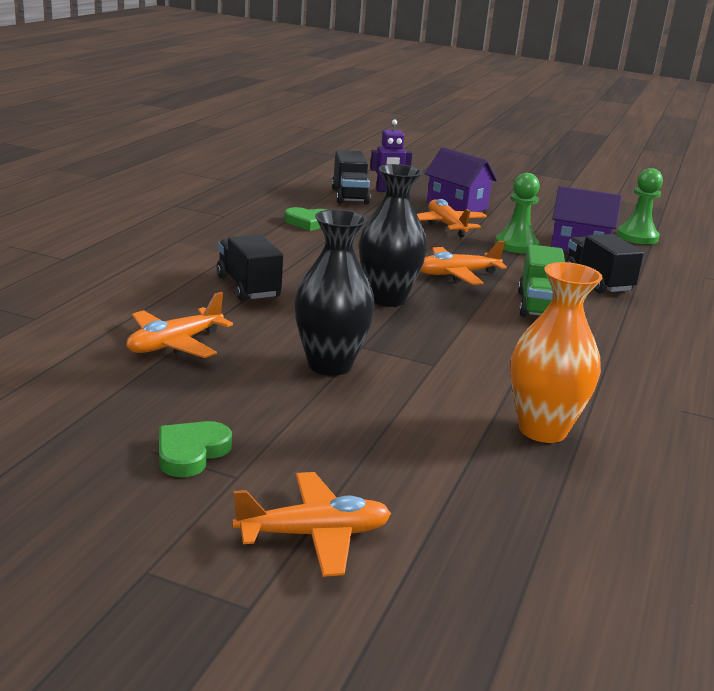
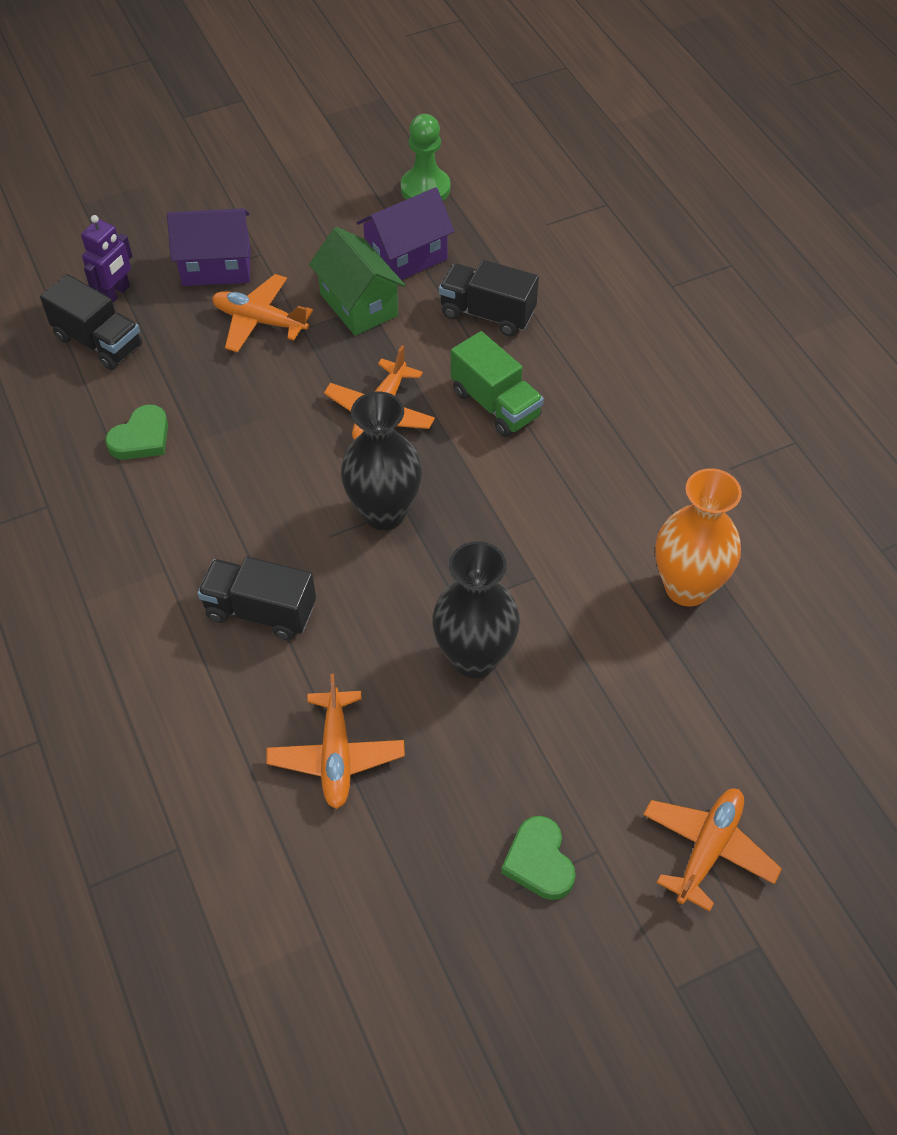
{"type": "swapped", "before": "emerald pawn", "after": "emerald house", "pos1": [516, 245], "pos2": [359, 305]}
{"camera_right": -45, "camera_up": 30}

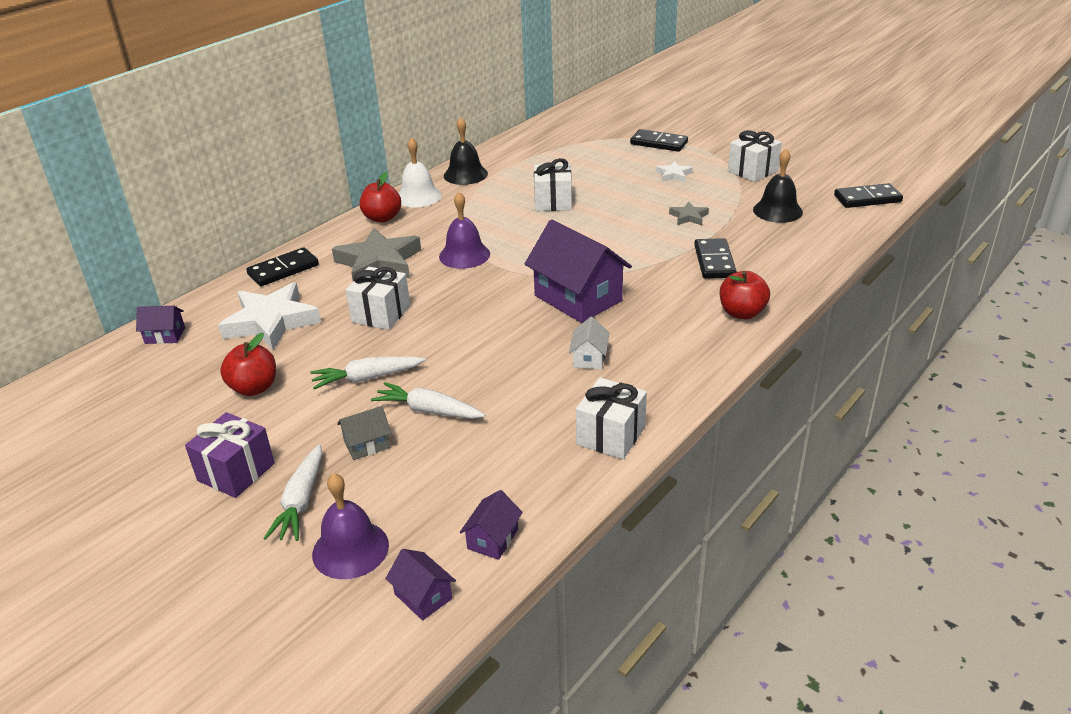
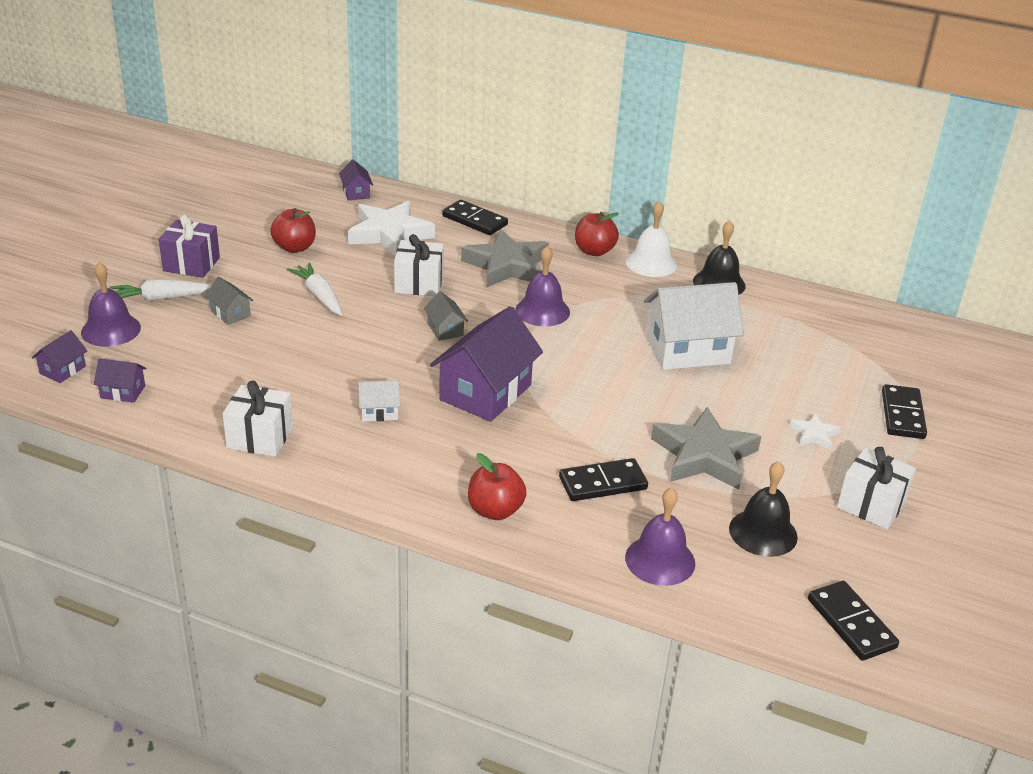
{"type": "gone", "before": "white toy carrot", "pos1": [428, 410]}
{"type": "swapped", "before": "white present", "after": "white house", "pos1": [553, 202], "pos2": [687, 350]}
{"type": "scaled", "before": "grey star shape", "pos1": [689, 217], "pos2": [704, 456], "scale": 2.13}
{"type": "new", "after": "grey house", "pos2": [445, 329]}
{"type": "new", "after": "royal purple bell", "pos2": [660, 560]}
{"camera_right": 70, "camera_up": 0}

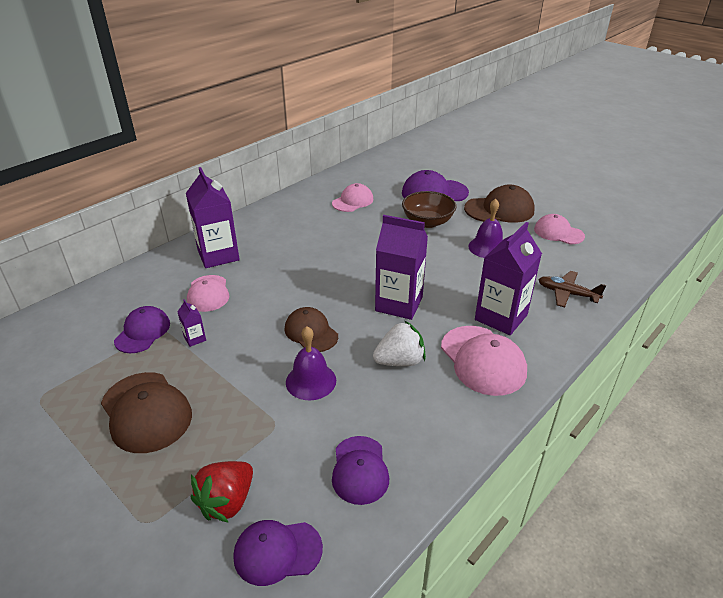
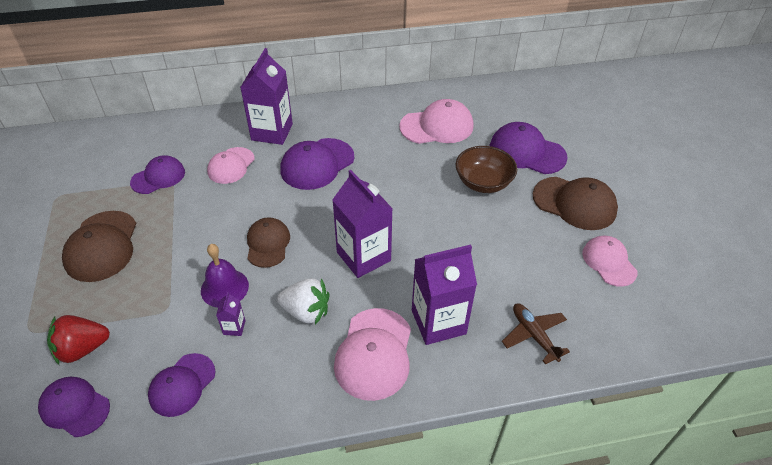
{"type": "shifted", "before": "royal purple milk carton", "pos1": [195, 338], "pos2": [234, 327]}
{"type": "scaled", "before": "rosy cap", "pos1": [353, 201], "pos2": [437, 126], "scale": 1.5}
{"type": "gone", "before": "royal purple bell", "pos1": [487, 247]}
{"type": "new", "after": "royal purple cap", "pos2": [317, 164]}
{"camera_right": 35, "camera_up": 10}

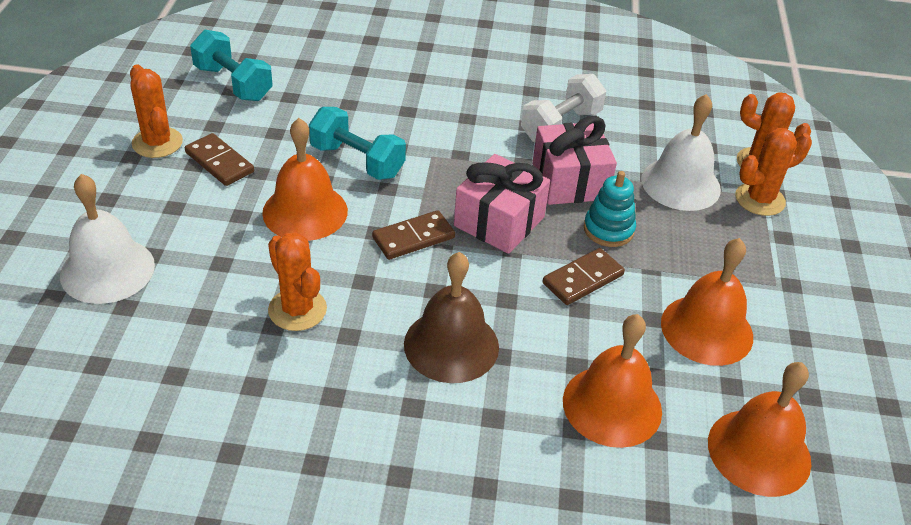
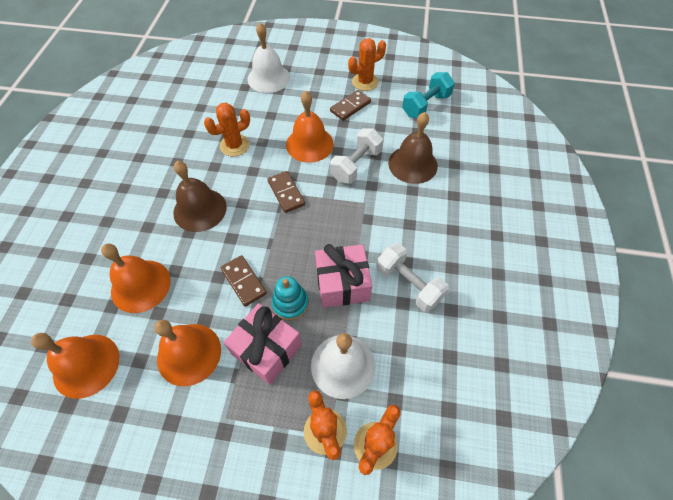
{"type": "repainted", "before": "turquoise hand weight", "after": "white hand weight", "pos1": [357, 161], "pos2": [356, 165]}
{"type": "shifted", "before": "rosy present", "pos1": [499, 221], "pos2": [267, 349]}
{"type": "new", "after": "dark brown bell", "pos2": [412, 164]}
{"camera_right": 95, "camera_up": 15}

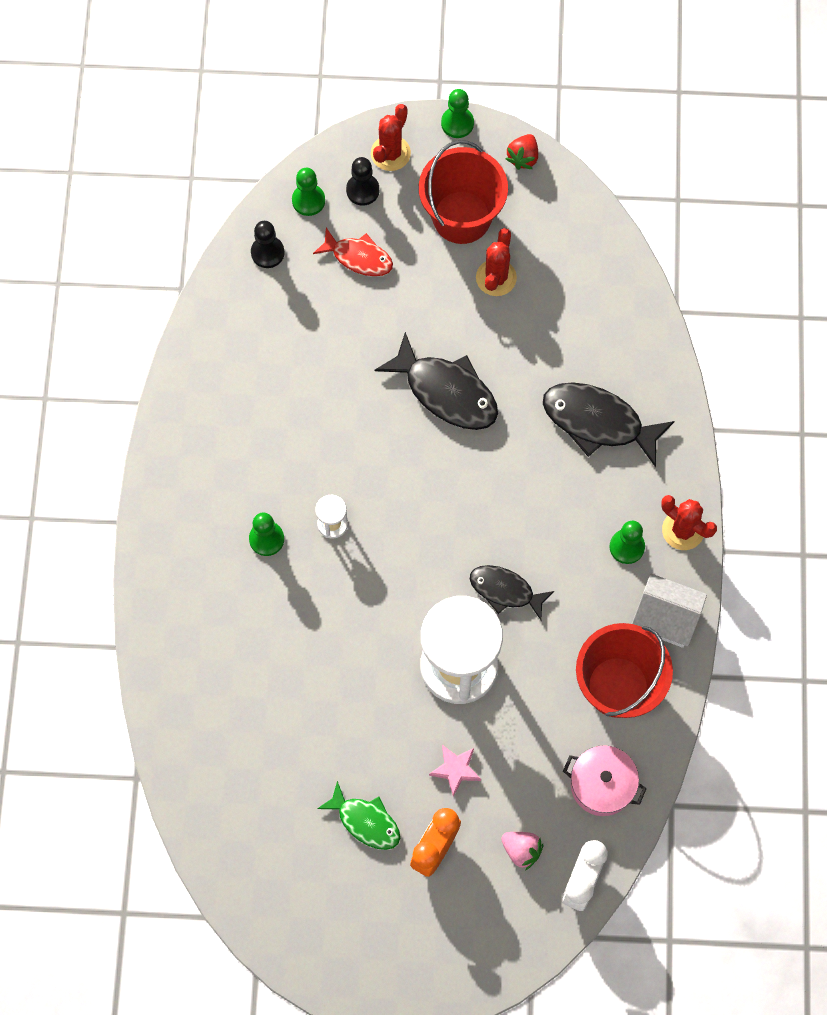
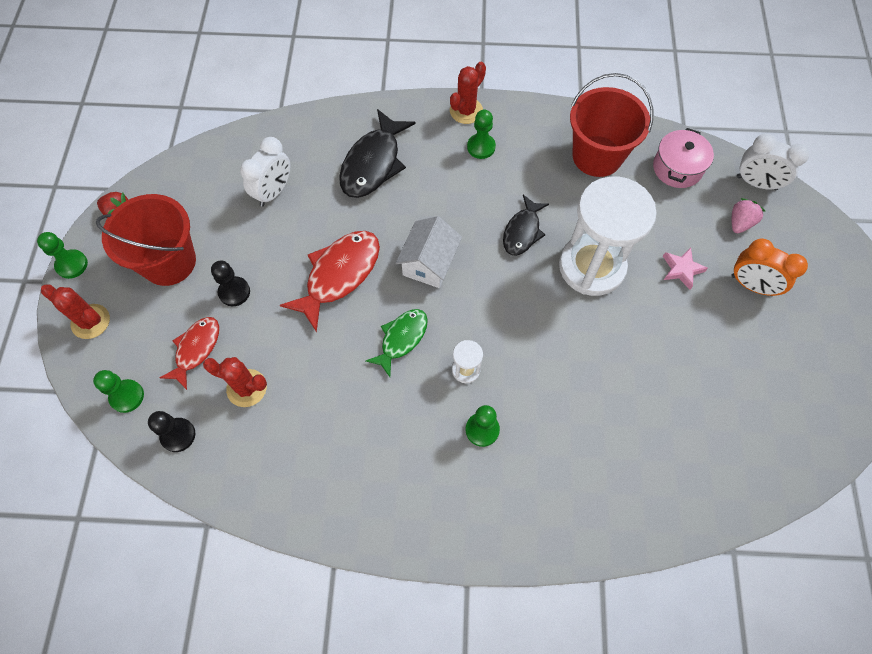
{"type": "shifted", "before": "emerald toy fish", "pos1": [365, 821], "pos2": [401, 339]}
{"type": "shifted", "before": "ebony pawn", "pos1": [362, 190], "pos2": [234, 292]}
{"type": "repainted", "before": "ebony toy fish", "after": "scarlet toy fish", "pos1": [446, 391], "pos2": [339, 275]}
{"type": "shifted", "before": "scarlet saguaro cactus", "pos1": [496, 278], "pos2": [246, 388]}
{"type": "shifted", "before": "white house", "pos1": [665, 618], "pos2": [429, 263]}
{"type": "new", "after": "white alarm clock", "pos2": [273, 192]}
{"camera_right": -90, "camera_up": -5}

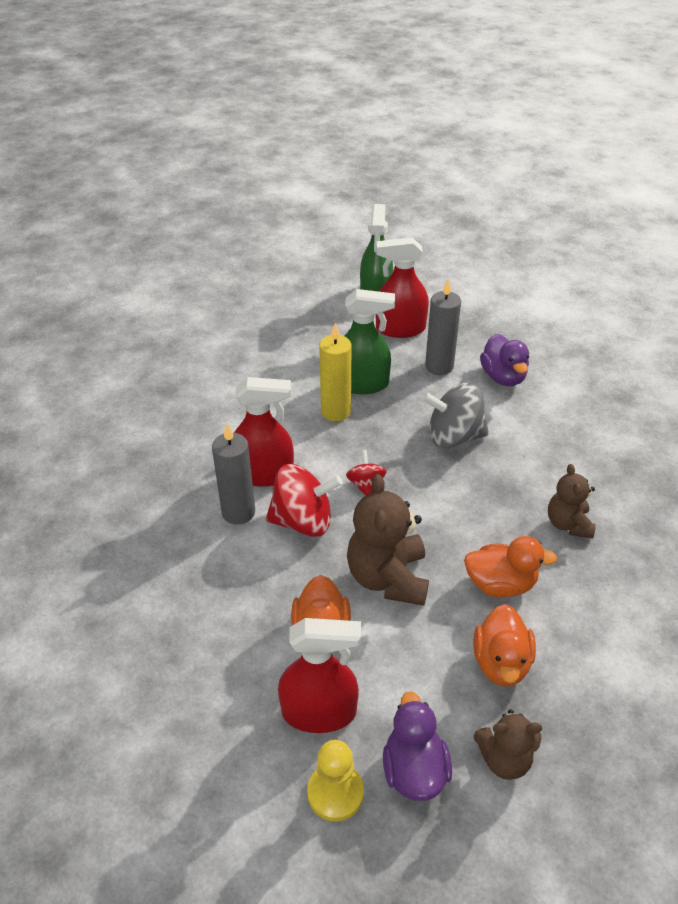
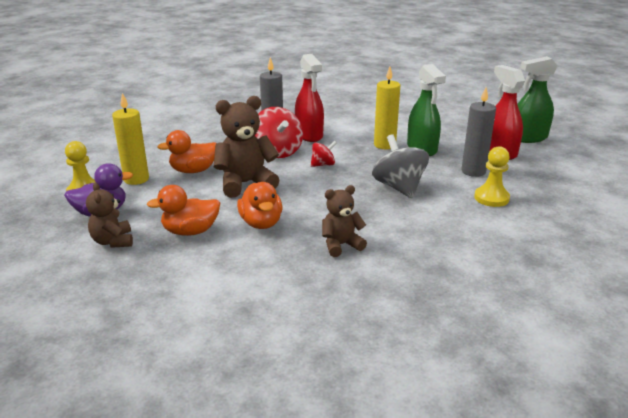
{"type": "swapped", "before": "scarlet spray cleaner", "after": "yellow wax candle", "pos1": [319, 712], "pos2": [136, 179]}
{"type": "swapped", "before": "royal purple duck", "after": "yellow pawn", "pos1": [503, 377], "pos2": [491, 198]}
{"camera_right": 70, "camera_up": -15}

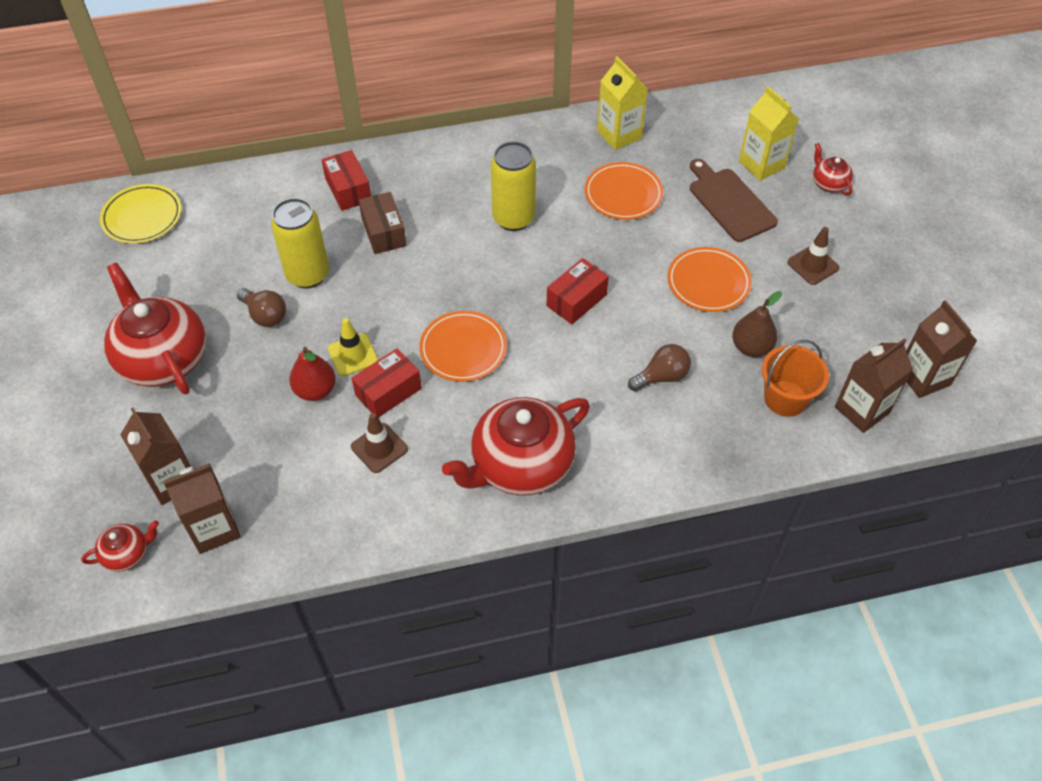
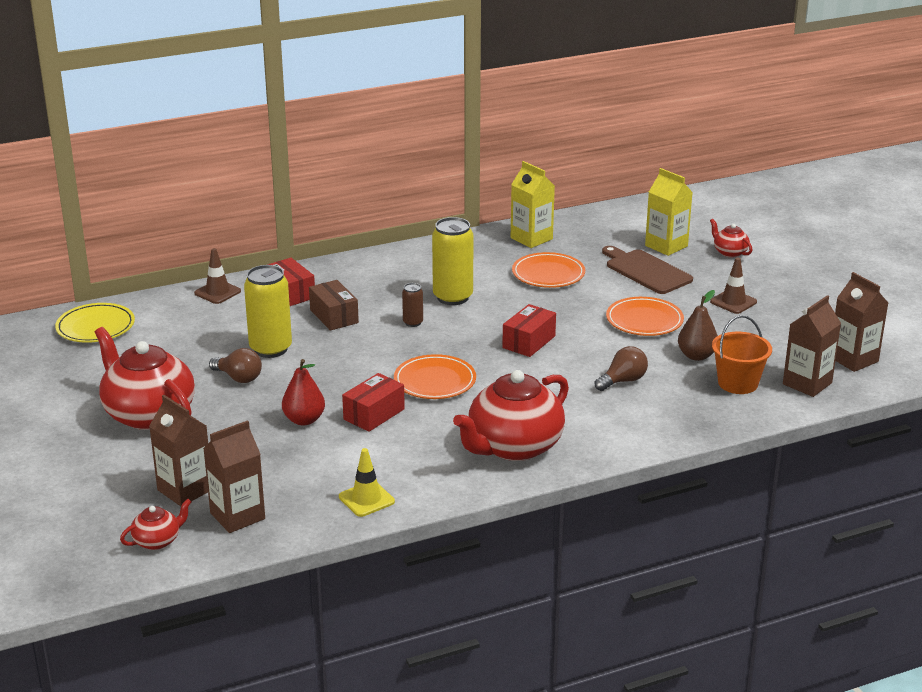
{"type": "shifted", "before": "yellow safety cone", "pos1": [353, 355], "pos2": [366, 499]}
{"type": "shifted", "before": "dark brown safety cone", "pos1": [379, 448], "pos2": [217, 292]}
{"type": "new", "after": "dark brown tin", "pos2": [413, 323]}
{"camera_right": -10, "camera_up": -25}

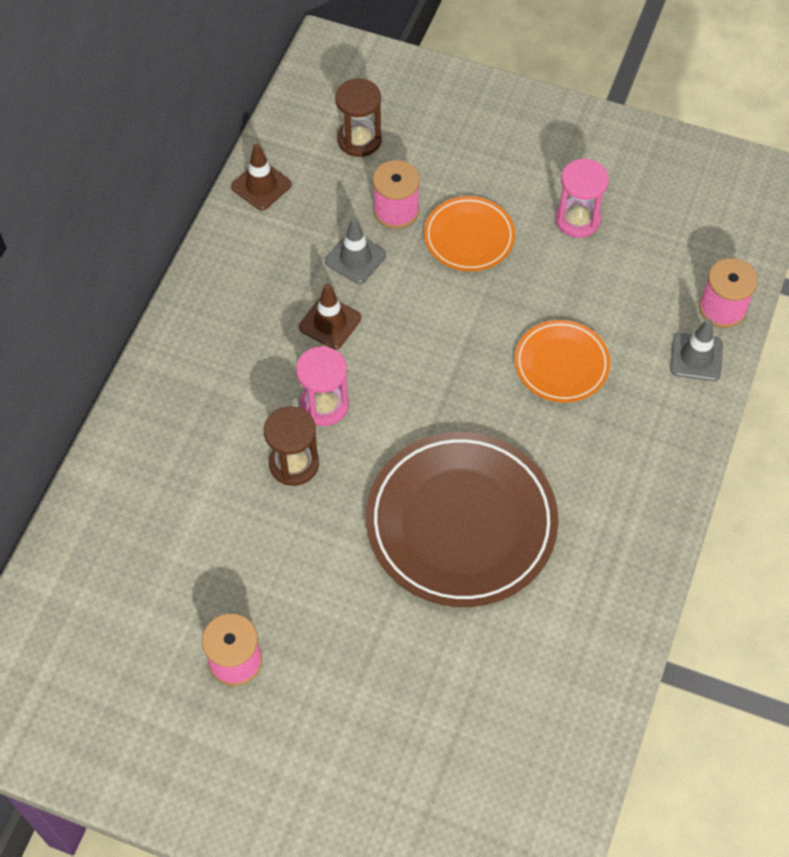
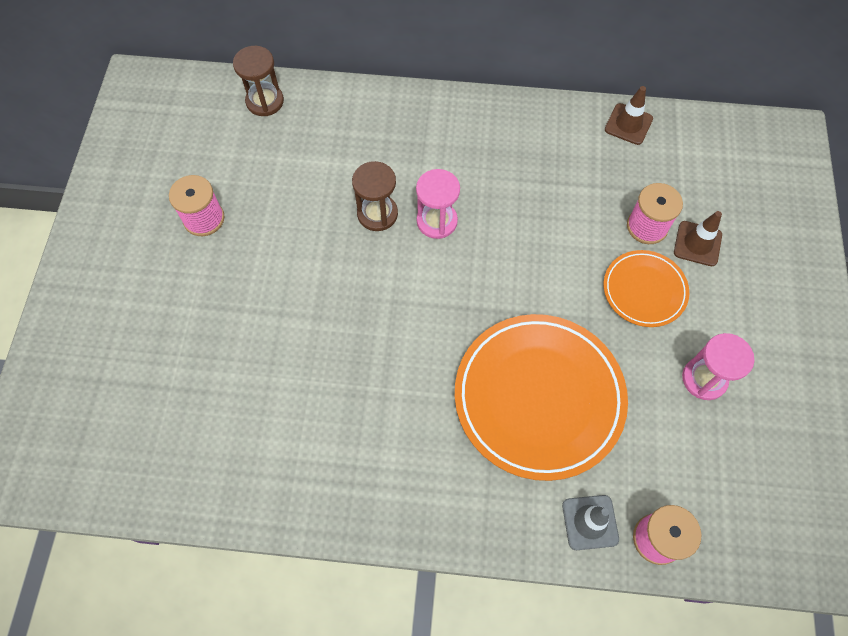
{"type": "shifted", "before": "dark brown safety cone", "pos1": [330, 322], "pos2": [697, 244]}
{"type": "gone", "before": "grey safety cone", "pos1": [355, 258]}
{"type": "shifted", "before": "dark brown hourglass", "pos1": [359, 140], "pos2": [265, 101]}
{"type": "gone", "before": "dark brown plate", "pos1": [461, 522]}
{"type": "scaled", "before": "orange-coloured plate", "pos1": [561, 364], "pos2": [539, 397], "scale": 1.89}
{"camera_right": 75, "camera_up": 5}

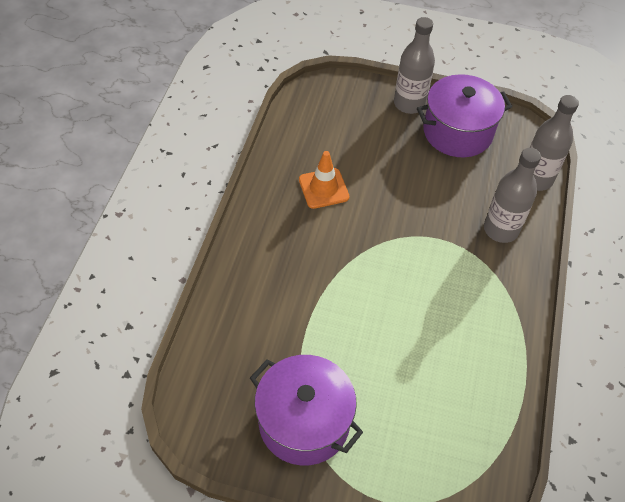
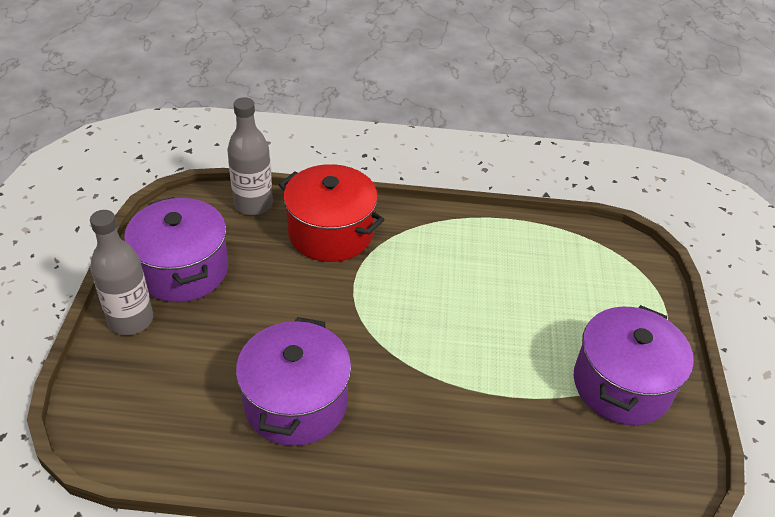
{"type": "swapped", "before": "orange-coloured safety cone", "after": "royal purple cooking pot", "pos1": [323, 188], "pos2": [296, 403]}
{"type": "swapped", "before": "grey flask", "after": "scarlet cooking pot", "pos1": [500, 229], "pos2": [330, 233]}
{"camera_right": -100, "camera_up": -10}

